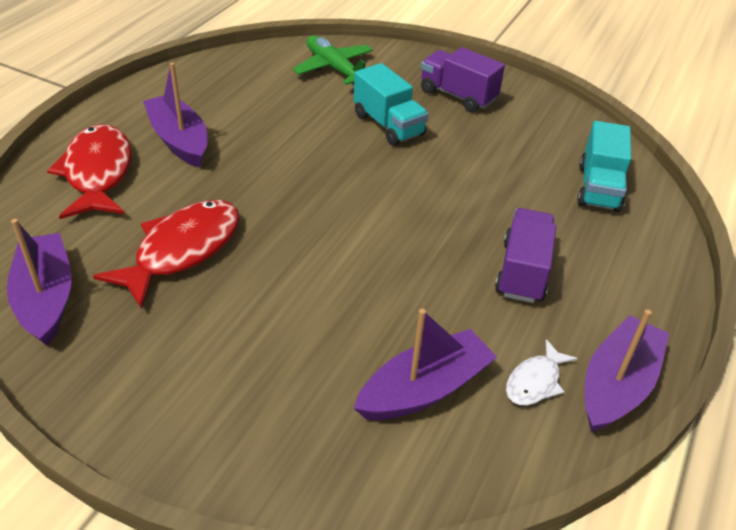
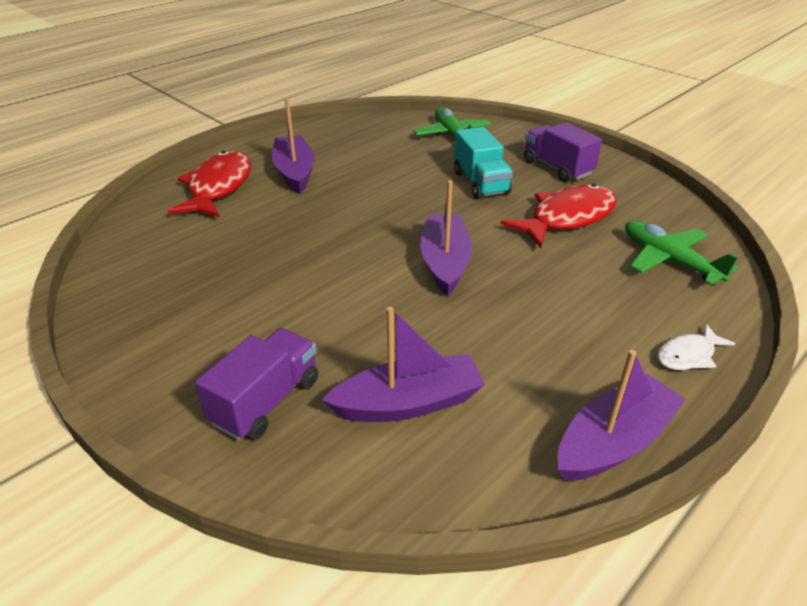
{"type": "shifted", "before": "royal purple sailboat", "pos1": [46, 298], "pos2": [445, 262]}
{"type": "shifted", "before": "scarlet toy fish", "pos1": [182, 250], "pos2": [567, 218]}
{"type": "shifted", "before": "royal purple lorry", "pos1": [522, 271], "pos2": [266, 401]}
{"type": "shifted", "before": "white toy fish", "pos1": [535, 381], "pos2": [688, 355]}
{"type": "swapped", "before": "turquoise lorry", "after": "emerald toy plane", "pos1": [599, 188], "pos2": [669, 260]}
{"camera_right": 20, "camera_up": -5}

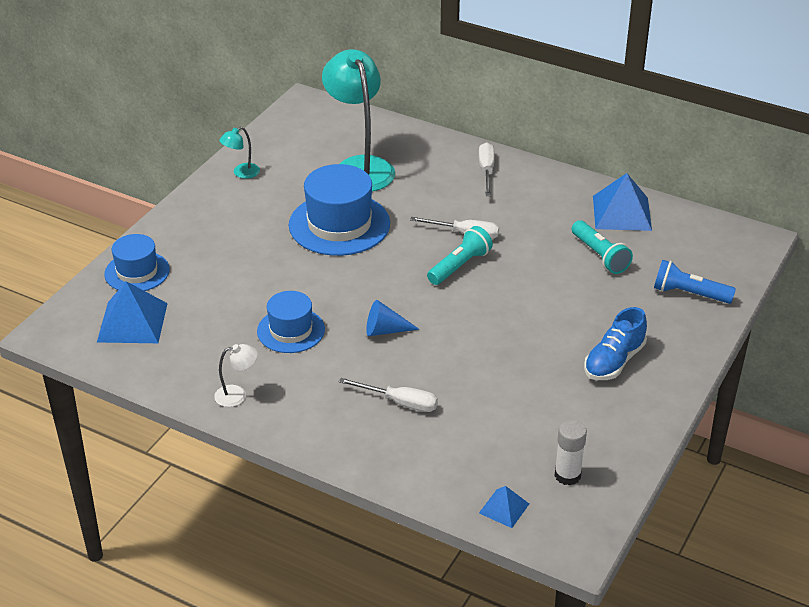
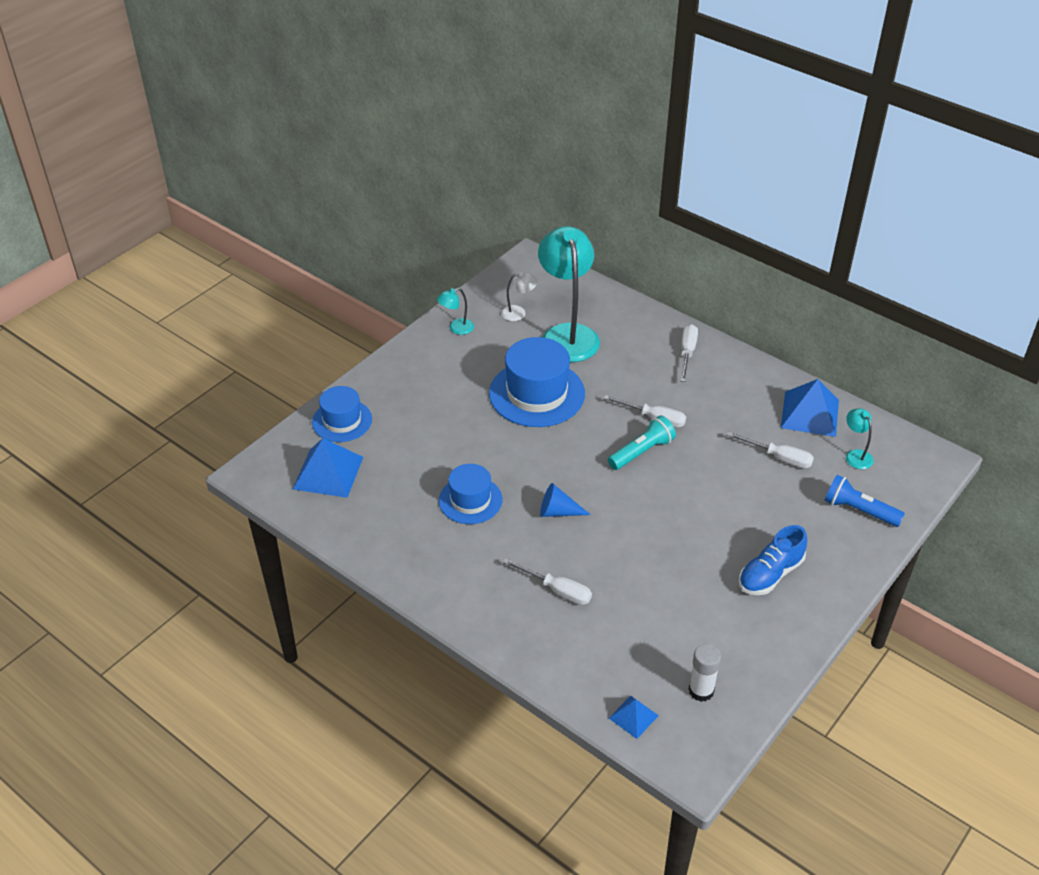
{"type": "shifted", "before": "white reading lamp", "pos1": [237, 395], "pos2": [518, 313]}
{"type": "swapped", "before": "turquoise pocket torch", "after": "white flat screwdriver", "pos1": [600, 256], "pos2": [779, 458]}
{"type": "new", "after": "turquoise reading lamp", "pos2": [856, 455]}
{"camera_right": 10, "camera_up": 5}

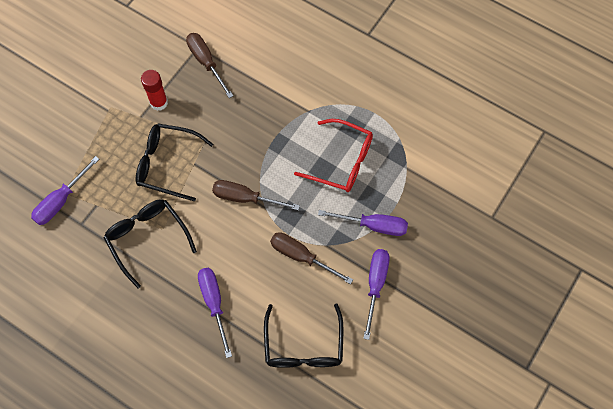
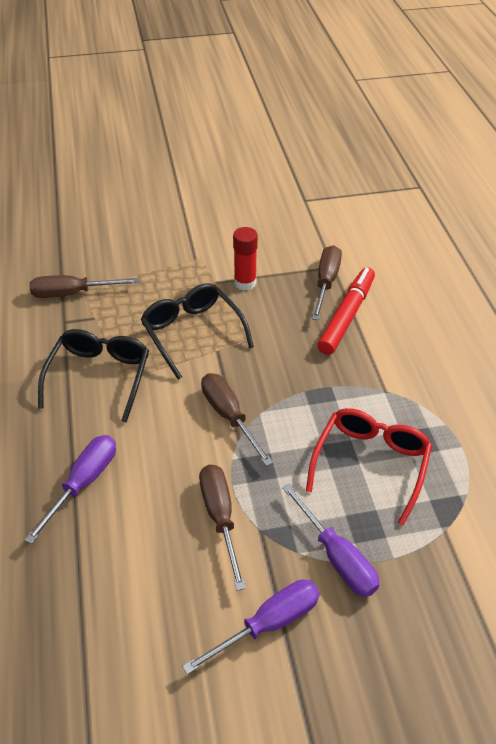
{"type": "repainted", "before": "royal purple flat screwdriver", "after": "dark brown flat screwdriver", "pos1": [61, 201], "pos2": [72, 293]}
{"type": "gone", "before": "ebony eyeglasses", "pos1": [303, 346]}
{"type": "rotated", "before": "scarlet eyeglasses", "pos1": [342, 161], "pos2": [370, 464], "turn": -135}
{"type": "new", "after": "scarlet felt pen", "pos2": [346, 316]}
{"camera_right": 45, "camera_up": -20}

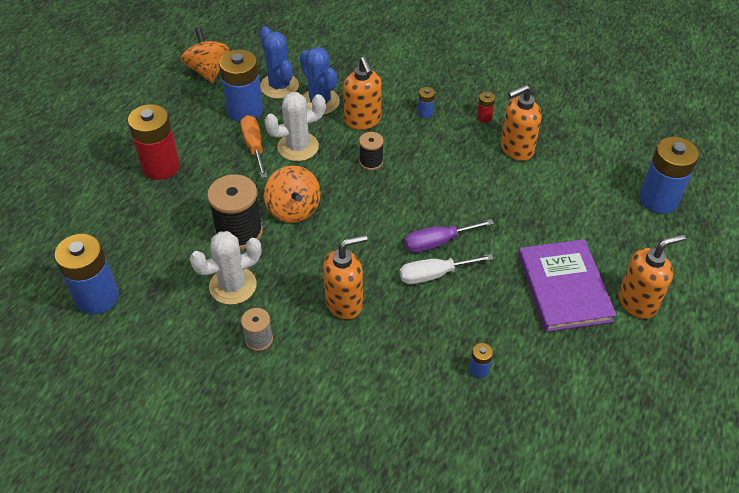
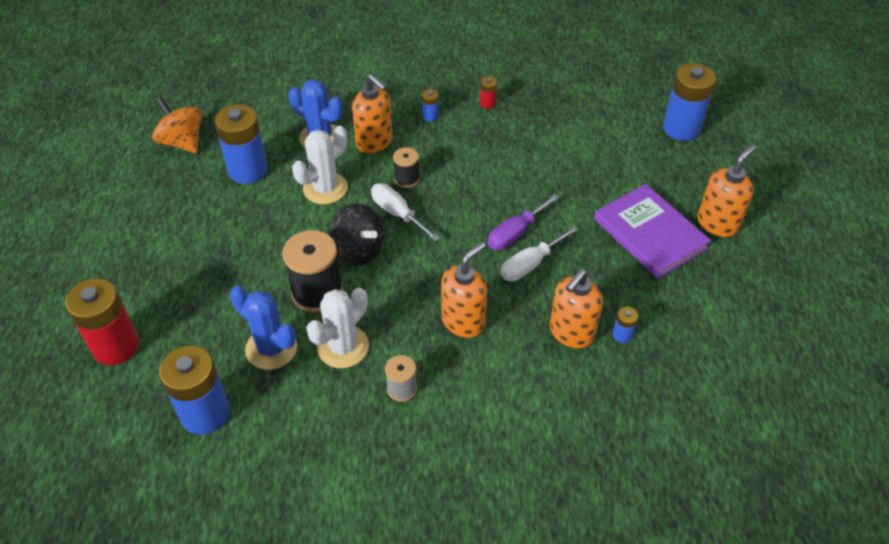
{"type": "shifted", "before": "scarlet AA battery", "pos1": [161, 166], "pos2": [116, 346]}
{"type": "gone", "before": "orange-coloured flat screwdriver", "pos1": [254, 146]}
{"type": "shifted", "before": "blue saguaro cactus", "pos1": [279, 86], "pos2": [271, 348]}
{"type": "repainted", "before": "orange-coloured whirligig", "after": "ebony whirligig", "pos1": [293, 209], "pos2": [358, 250]}
{"type": "shifted", "before": "orange-coloured soap dispenser", "pos1": [516, 149], "pos2": [571, 333]}
{"type": "new", "after": "white flat screwdriver", "pos2": [397, 213]}
{"camera_right": -25, "camera_up": 0}

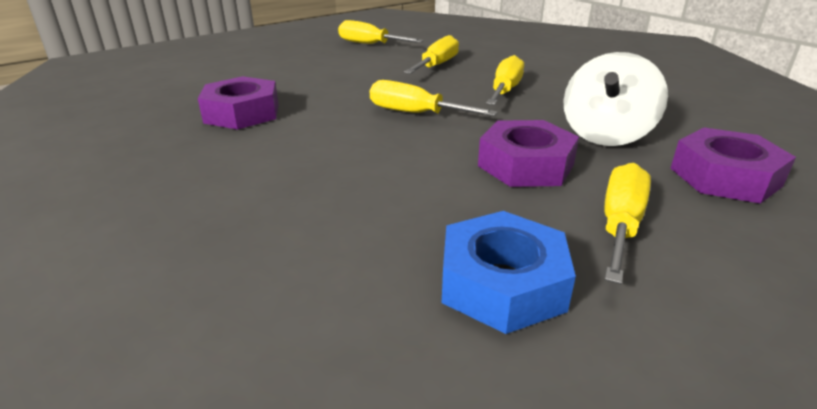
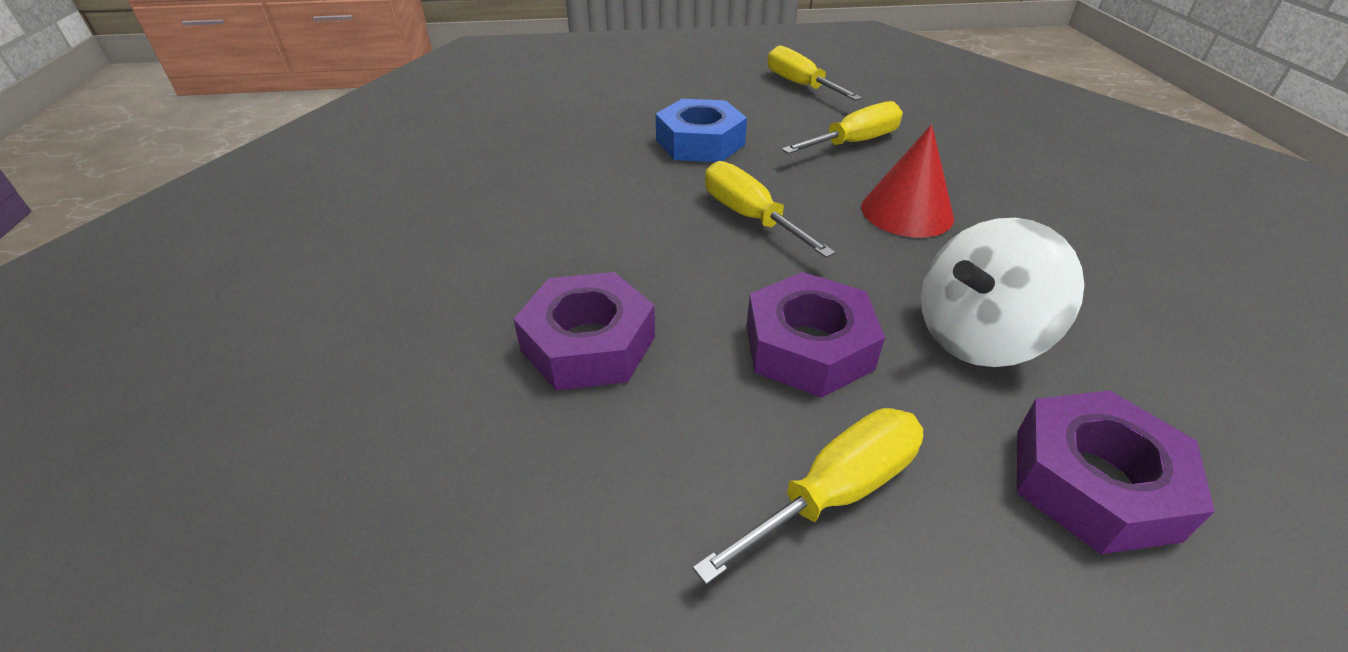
{"type": "shifted", "before": "royal purple hexagon nut", "pos1": [242, 113], "pos2": [588, 343]}
{"type": "shifted", "before": "blue hexagon nut", "pos1": [502, 283], "pos2": [700, 142]}
{"type": "swapped", "before": "yellow flat screwdriver", "after": "scarlet solid cone", "pos1": [505, 90], "pos2": [907, 212]}
{"camera_right": 30, "camera_up": 10}

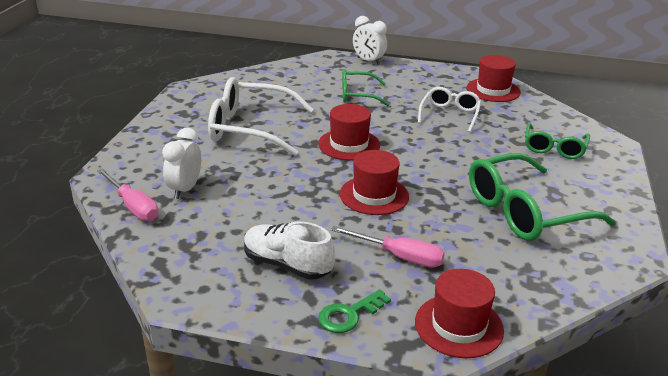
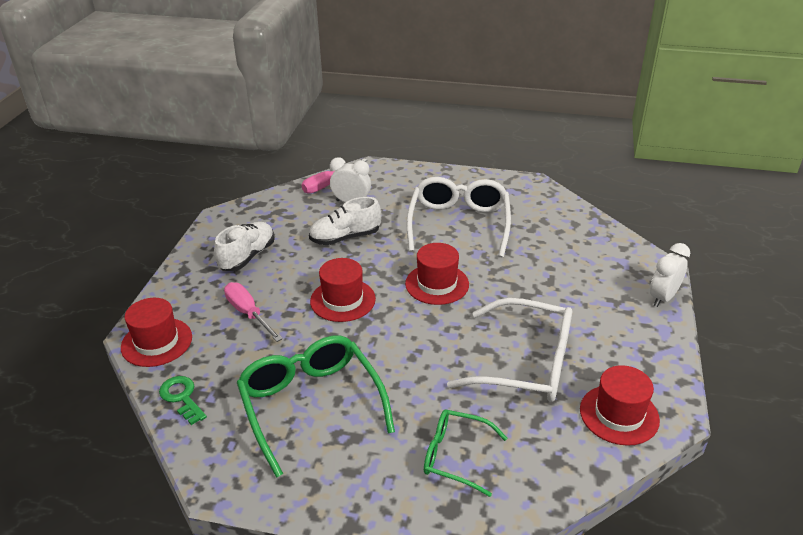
{"type": "shifted", "before": "emerald key", "pos1": [349, 315], "pos2": [182, 397]}
{"type": "rotated", "before": "rosy flat screwdriver", "pos1": [399, 256], "pos2": [248, 313], "turn": 120}
{"type": "gone", "before": "emerald eyeglasses", "pos1": [357, 95]}
{"type": "scaled", "before": "white eyeglasses", "pos1": [449, 115], "pos2": [526, 363], "scale": 1.72}
{"type": "new", "after": "white lace-up shoe", "pos2": [345, 238]}
{"camera_right": 90, "camera_up": 5}

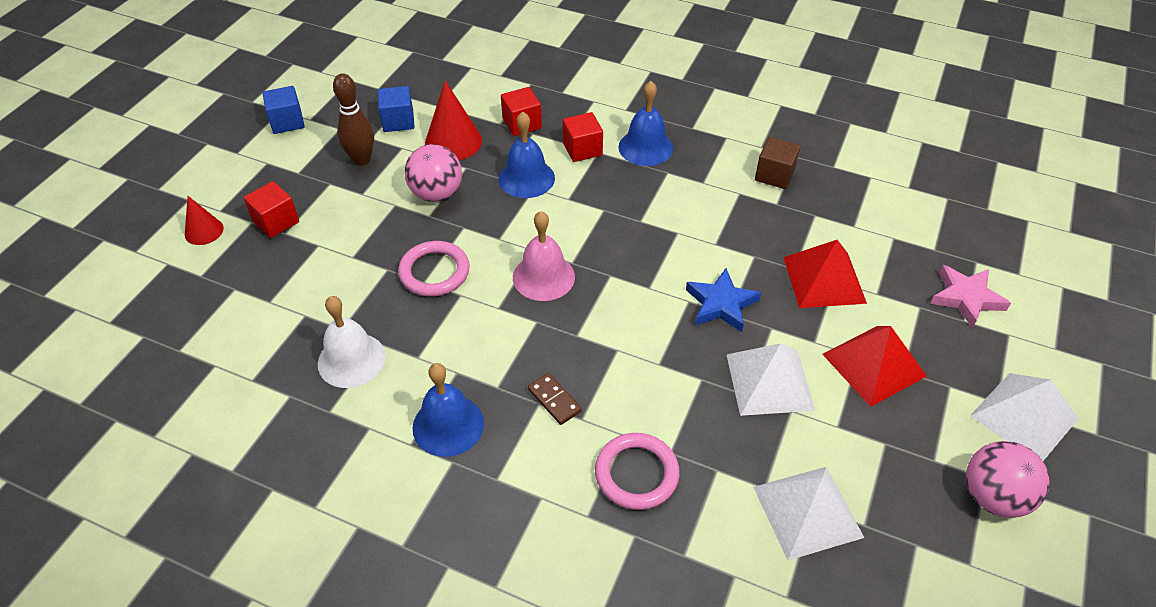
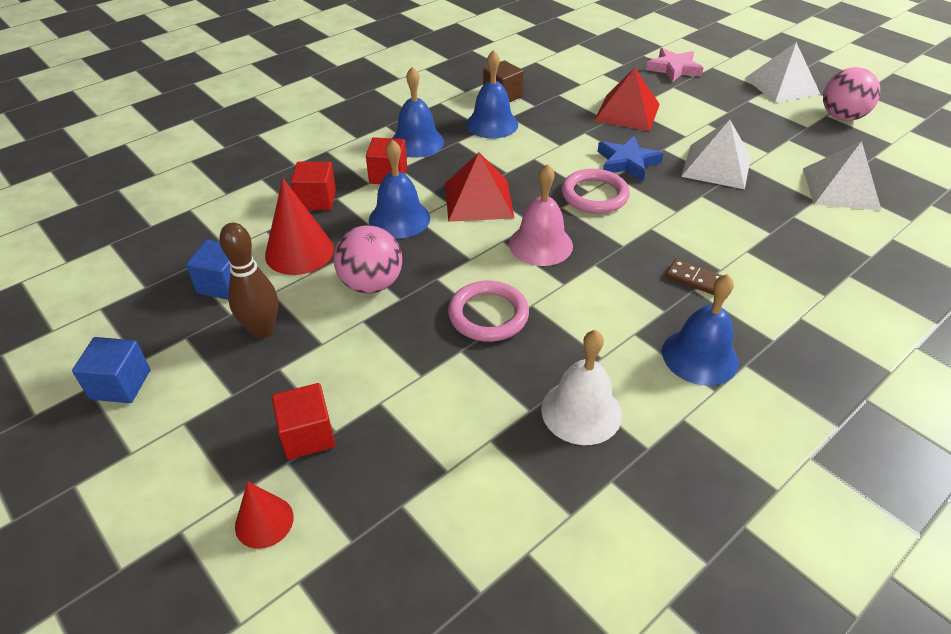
{"type": "rotated", "before": "dark brown domino tile", "pos1": [554, 400], "pos2": [694, 279], "turn": 45}
{"type": "shifted", "before": "rosy torus", "pos1": [636, 474], "pos2": [594, 195]}
{"type": "shifted", "before": "scarlet pyramid shape", "pos1": [874, 365], "pos2": [478, 200]}
{"type": "new", "after": "blue bell", "pos2": [492, 124]}
{"camera_right": -65, "camera_up": -5}

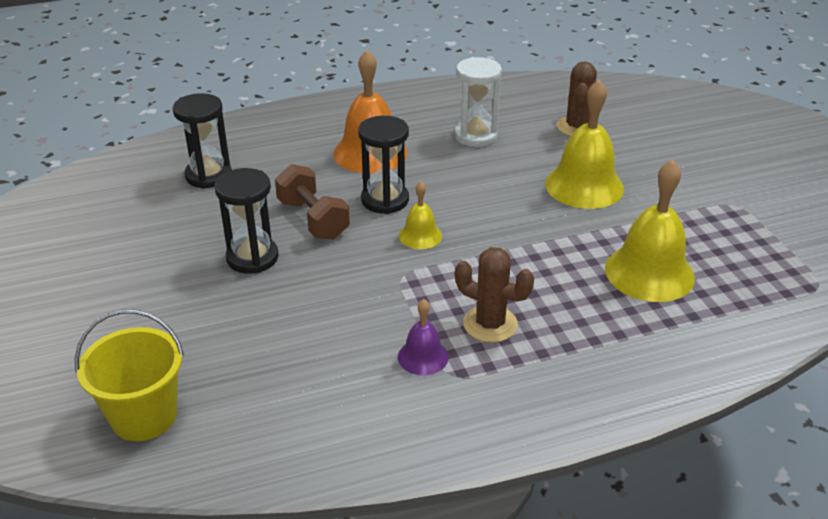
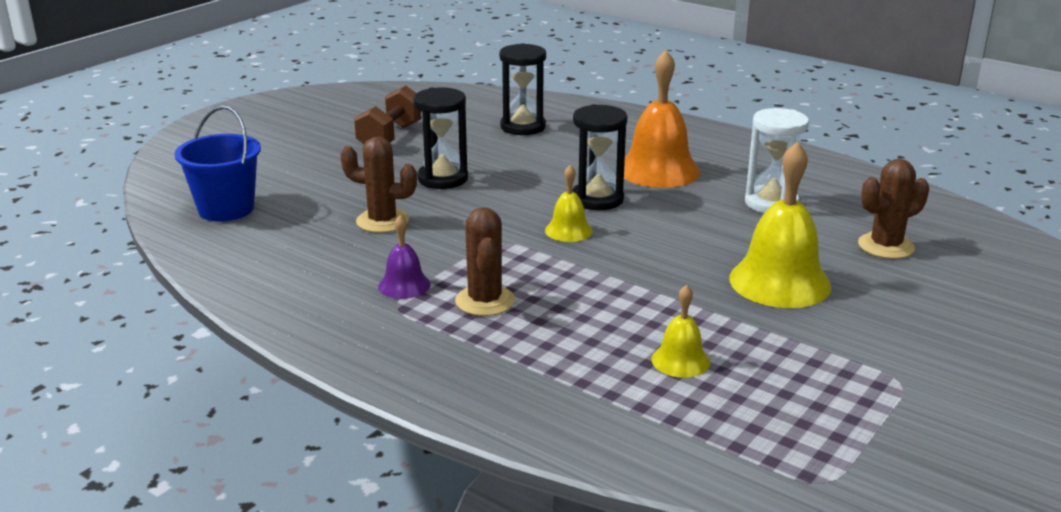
{"type": "repainted", "before": "yellow pail", "after": "blue pail", "pos1": [144, 416], "pos2": [226, 209]}
{"type": "shifted", "before": "dark brown hand weight", "pos1": [313, 219], "pos2": [390, 137]}
{"type": "scaled", "before": "yellow bell", "pos1": [649, 272], "pos2": [680, 360], "scale": 0.52}
{"type": "new", "after": "dark brown saguaro cactus", "pos2": [382, 221]}
{"camera_right": 55, "camera_up": -10}

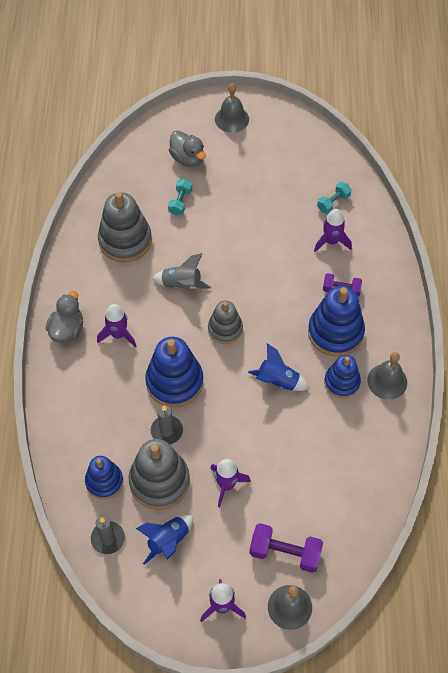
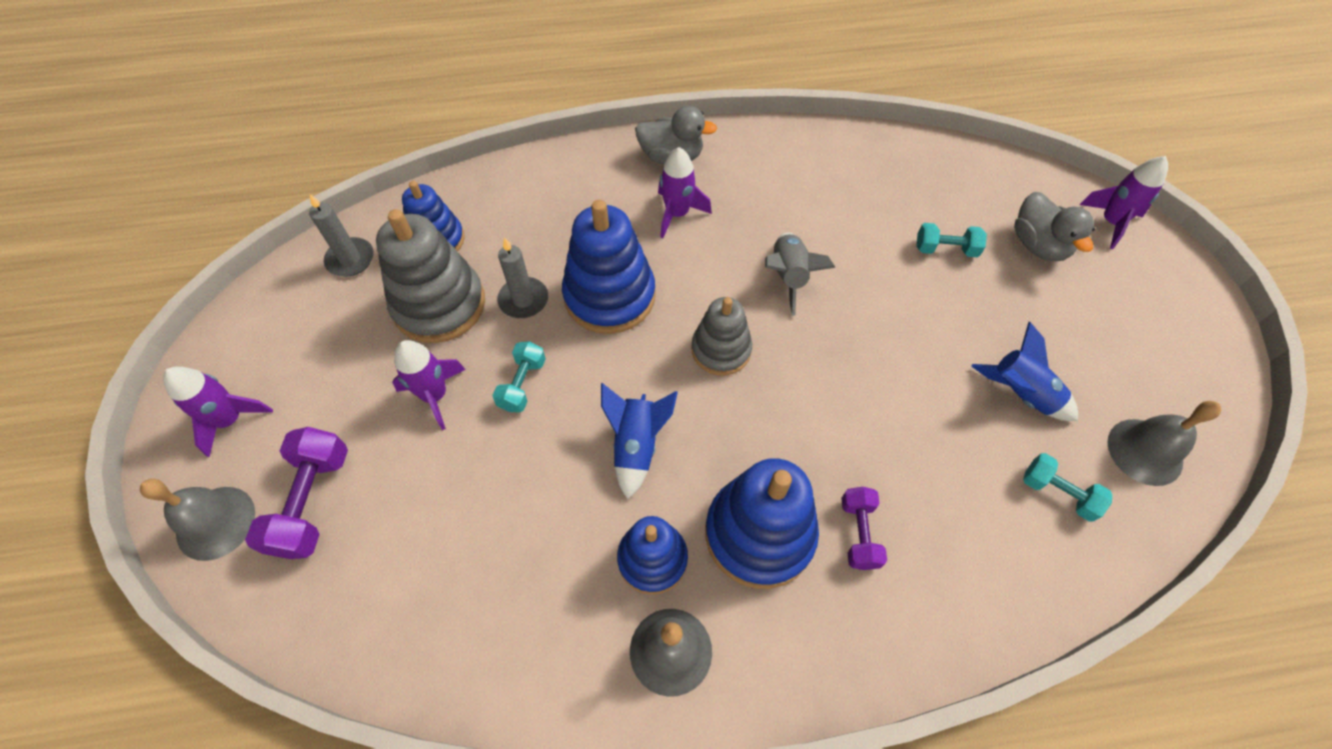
{"type": "gone", "before": "grey ring stacker", "pos1": [125, 240]}
{"type": "shifted", "before": "blue toy rocket", "pos1": [168, 541], "pos2": [1020, 394]}
{"type": "rotated", "before": "grey duck", "pos1": [188, 158], "pos2": [1038, 245], "turn": -60}
{"type": "shifted", "before": "grey bell", "pos1": [232, 119], "pos2": [1145, 451]}
{"type": "shifted", "before": "royal purple toy rocket", "pos1": [331, 241], "pos2": [1110, 222]}
{"type": "new", "after": "turquoise hand weight", "pos2": [522, 384]}
{"camera_right": 80, "camera_up": 0}

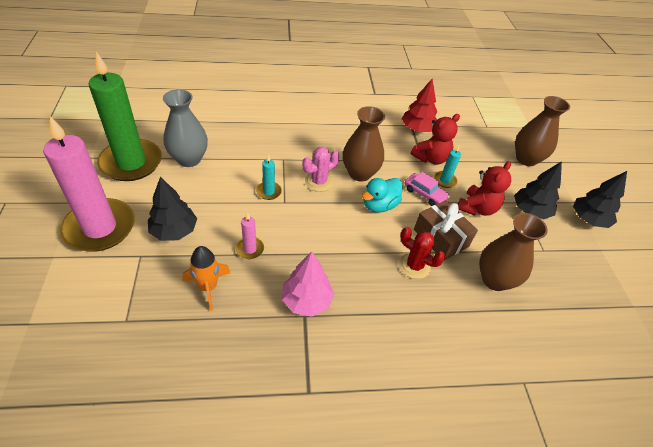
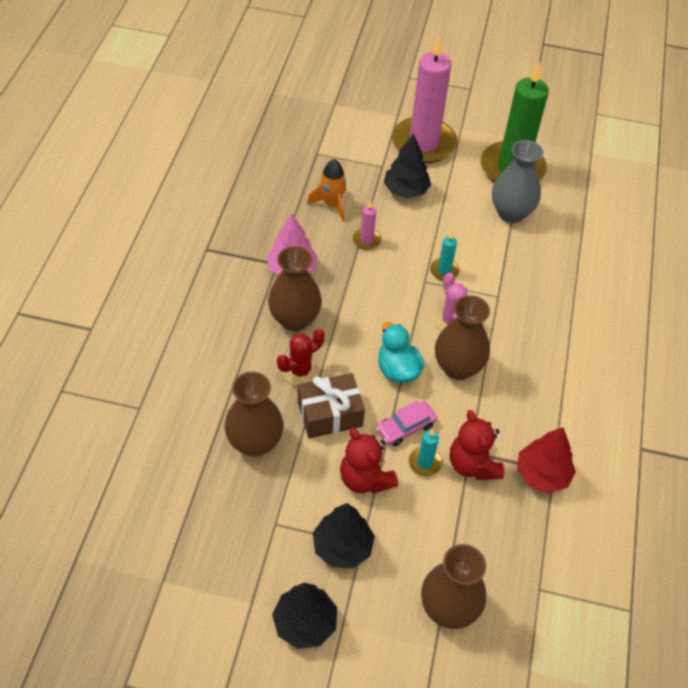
{"type": "new", "after": "dark brown tall vase", "pos2": [294, 319]}
{"camera_right": 110, "camera_up": 5}

